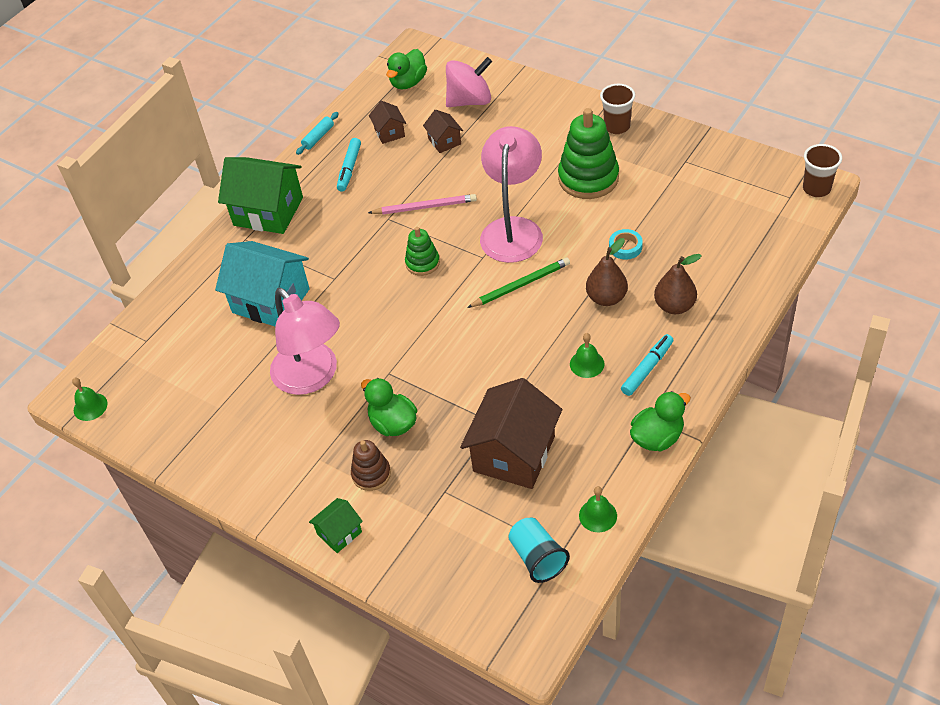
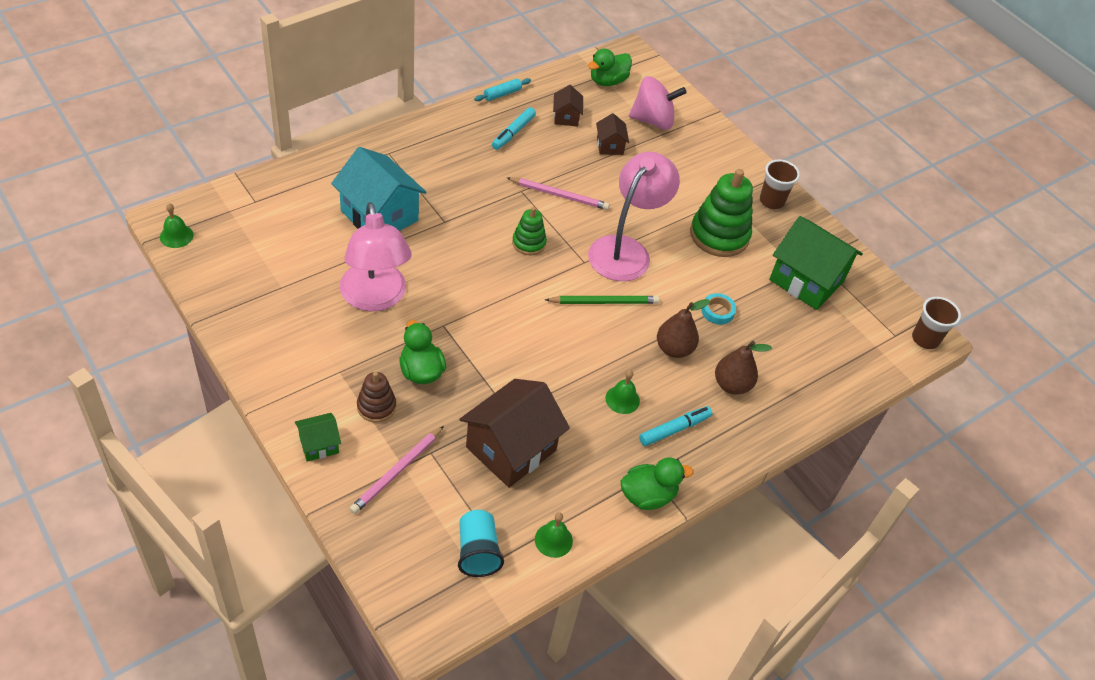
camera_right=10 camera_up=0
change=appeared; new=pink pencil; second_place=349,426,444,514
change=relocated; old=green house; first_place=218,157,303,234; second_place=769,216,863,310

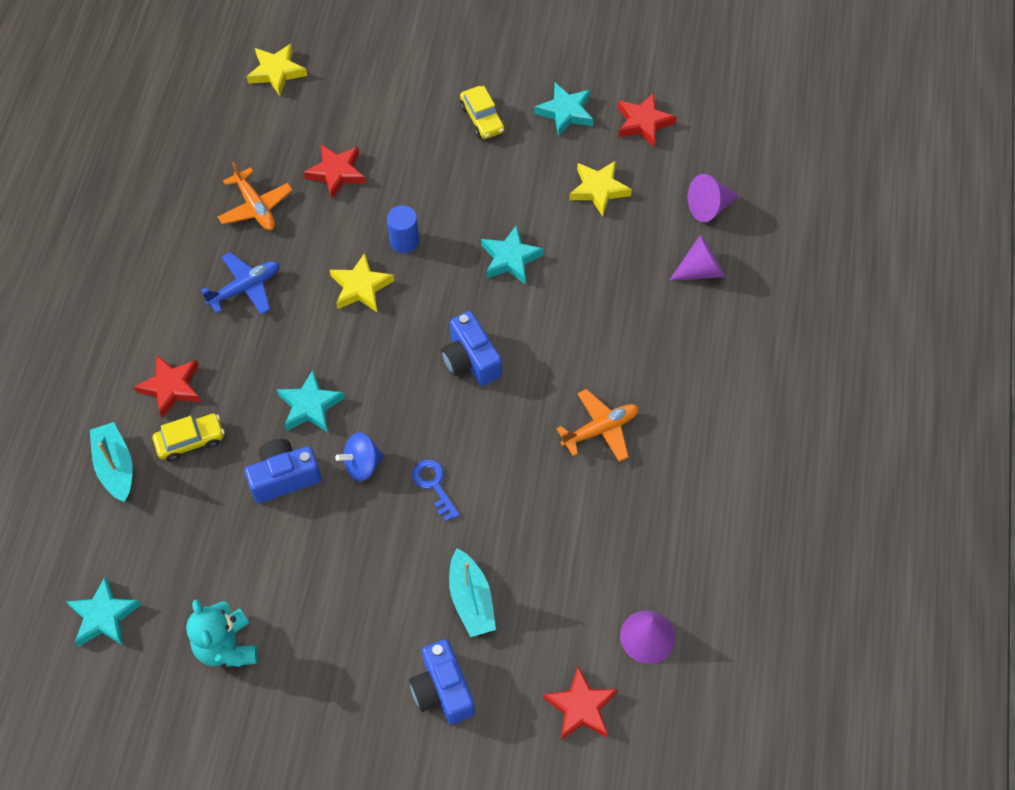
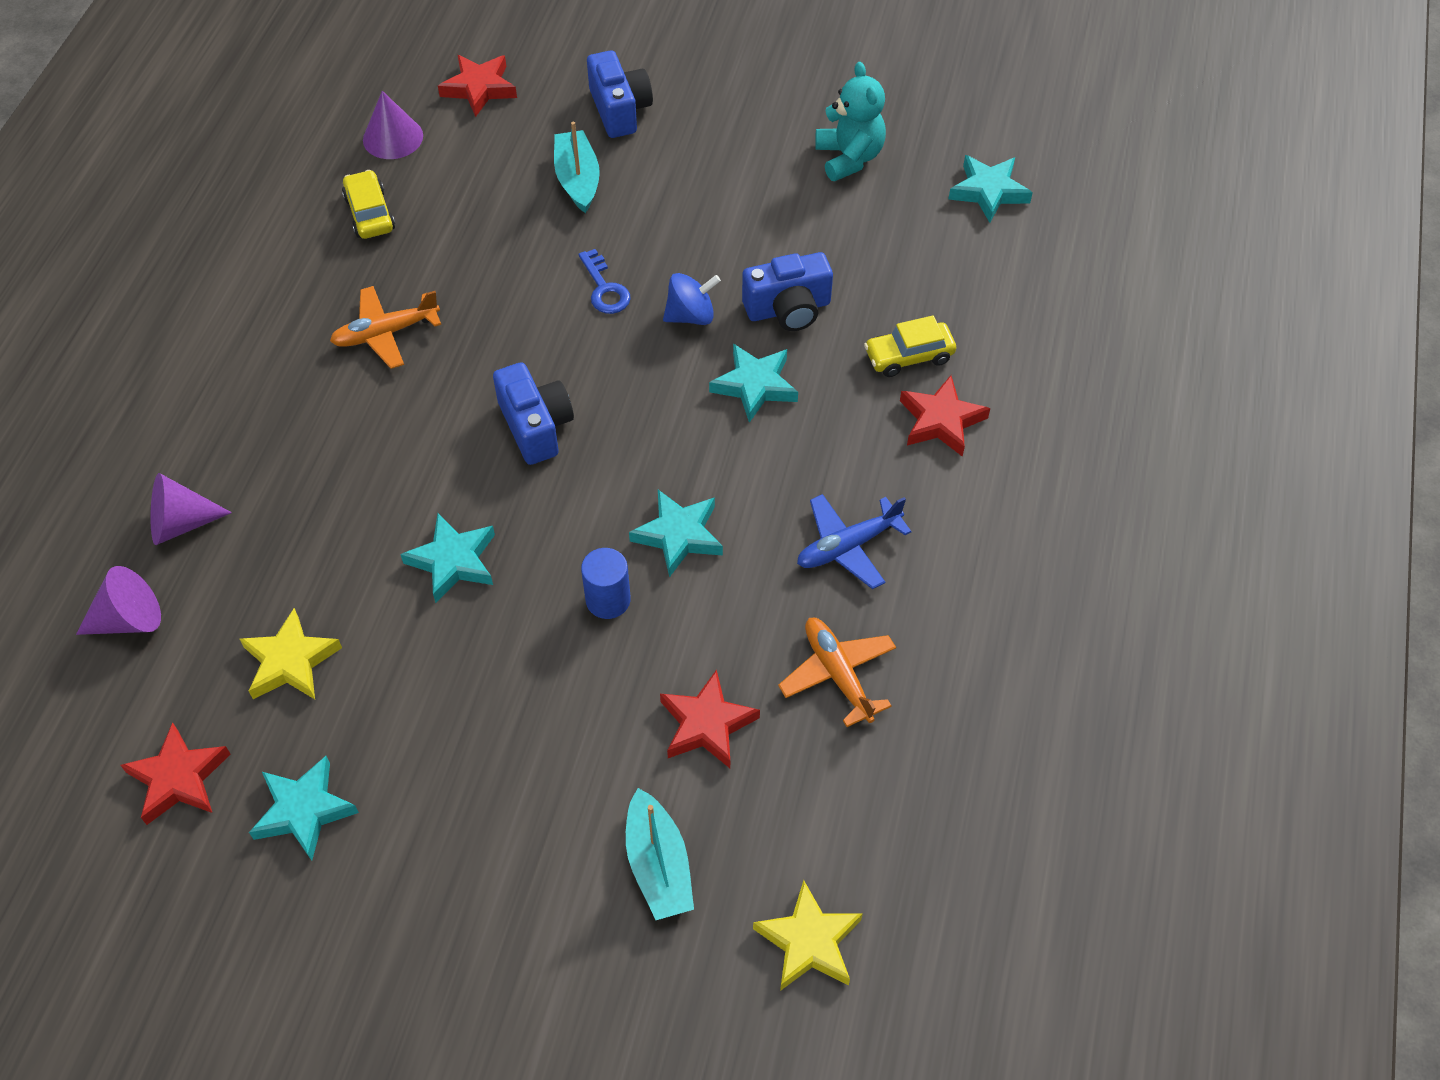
camera_right=-175 camera_up=-5
change=relocated; old=turquoise boat; first_place=90,422,133,502; second_place=626,788,694,920
change=relocated; old=yellow car; first_place=460,86,505,139; second_place=342,170,395,239
change=colour; old=yellow star; new=turquoise star; first_place=330,253,394,312; second_place=629,490,723,577

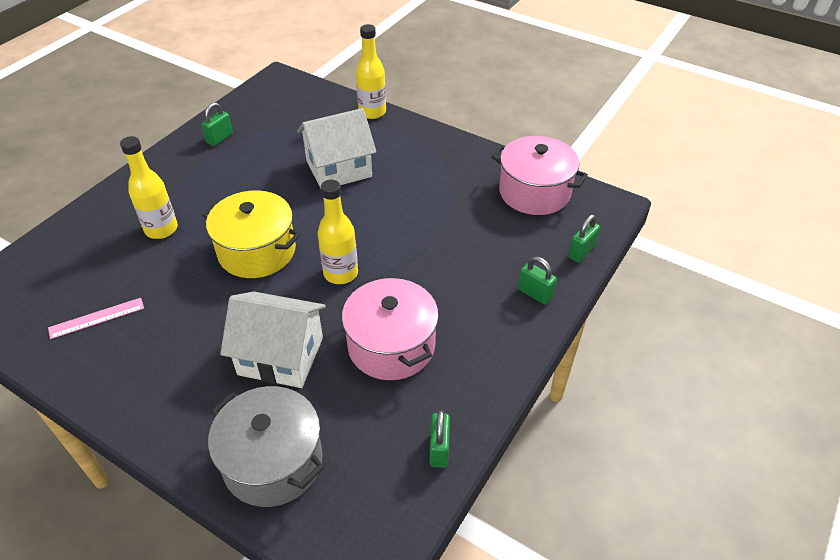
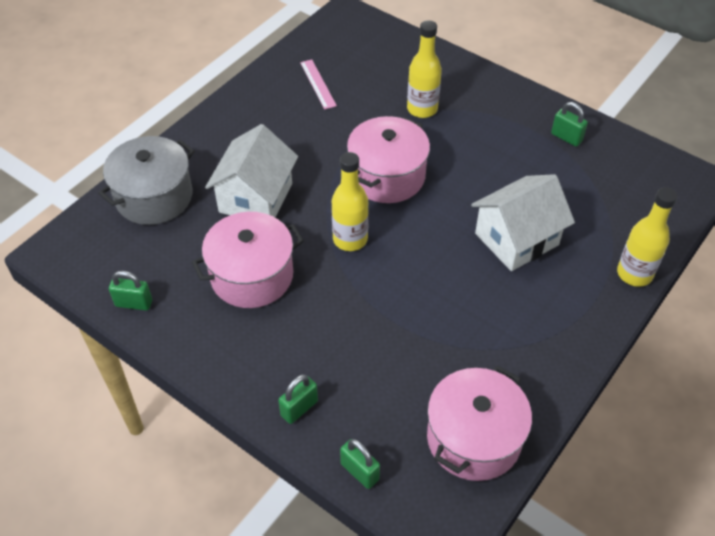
camera_right=95 camera_up=5
change=colour; old=yellow pot; new=pink pot; first_place=202,190,301,278; second_place=347,116,430,203
change=spun; old=white house; first_place=297,108,376,189; second_place=471,174,575,271; degrees=75

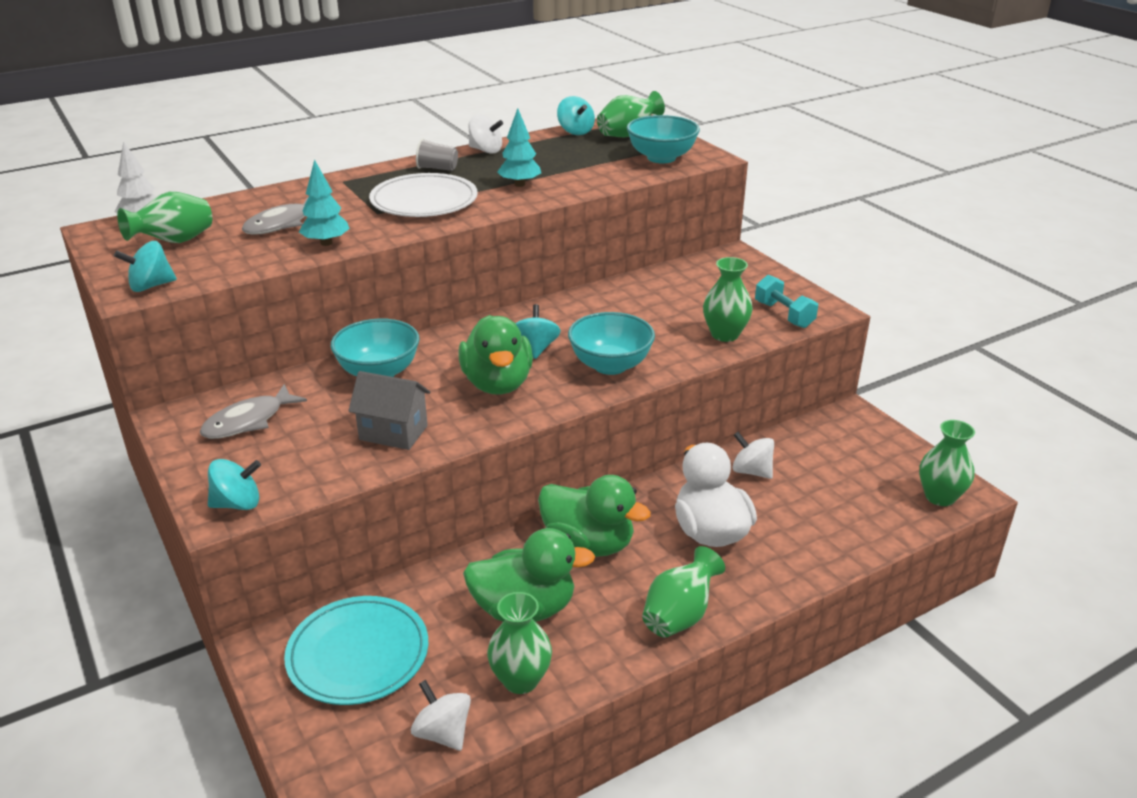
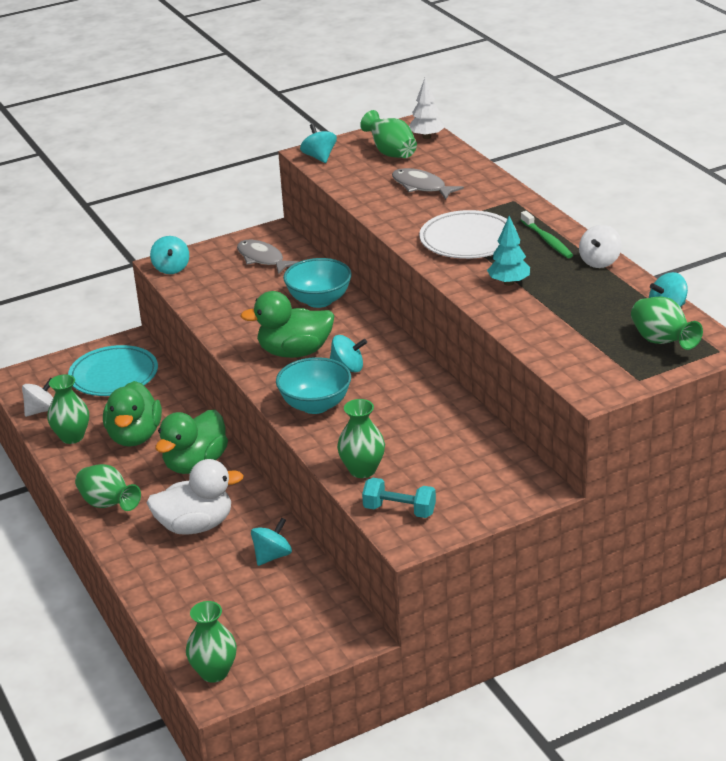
camera_right=95 camera_up=0
change=missing; old=turquoise tree; first_place=299,159,350,246
change=missing; old=grey house; first_place=348,371,430,450
change=missing; old=turquoise bowl; first_place=627,115,700,163
change=exchanged; old=grey cup; new=green toothbrush; first_place=416,138,458,171; second_place=521,211,573,258
change=colour; old=white spinning top; new=turquoise spinning top; first_place=733,432,774,479; second_place=251,518,292,566
change=spun; old=turquoise dumbbell; first_place=755,275,818,328; second_place=362,478,436,518; degrees=45

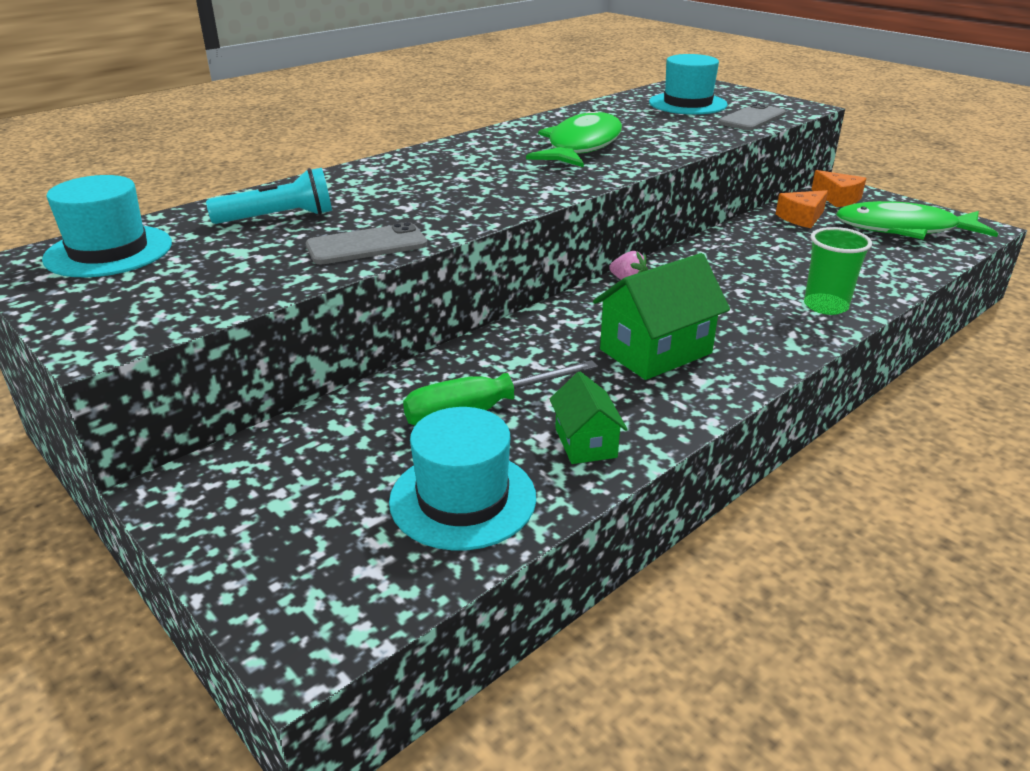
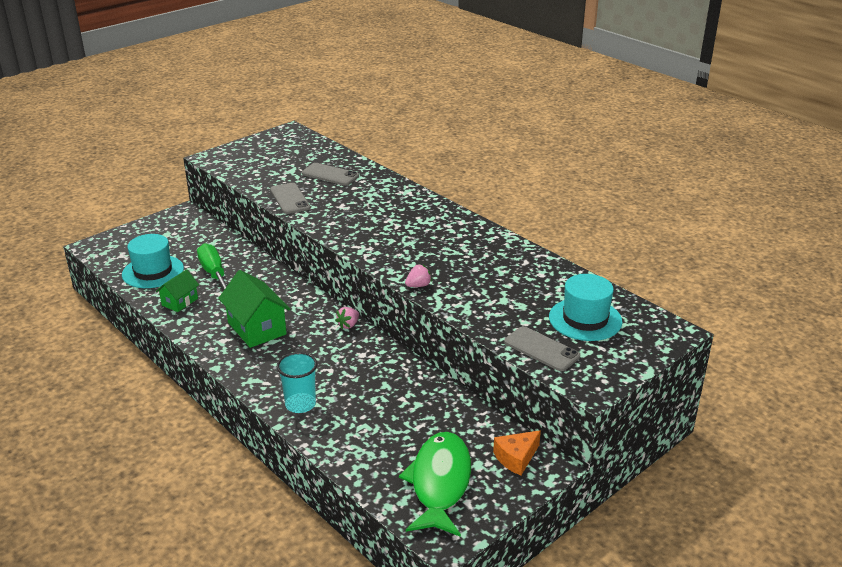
camera_right=90 camera_up=0
change=missing; old=turquoise hat; first_place=42,175,172,277
change=missing; old=green fish; first_place=526,109,622,167
change=missing; old=orange cheese; first_place=776,190,828,228
change=appeared; new=pink strawberry; second_place=405,264,432,287
change=exchanged; old=turquoise flashlight; new=grey phone; first_place=206,168,332,224; second_place=302,163,359,186
change=colour; old=green cup; new=turquoise cup; first_place=804,227,872,315; second_place=277,352,317,413
change=spun; old=green house; first_place=549,371,628,464; second_place=156,269,199,312; degrees=-45

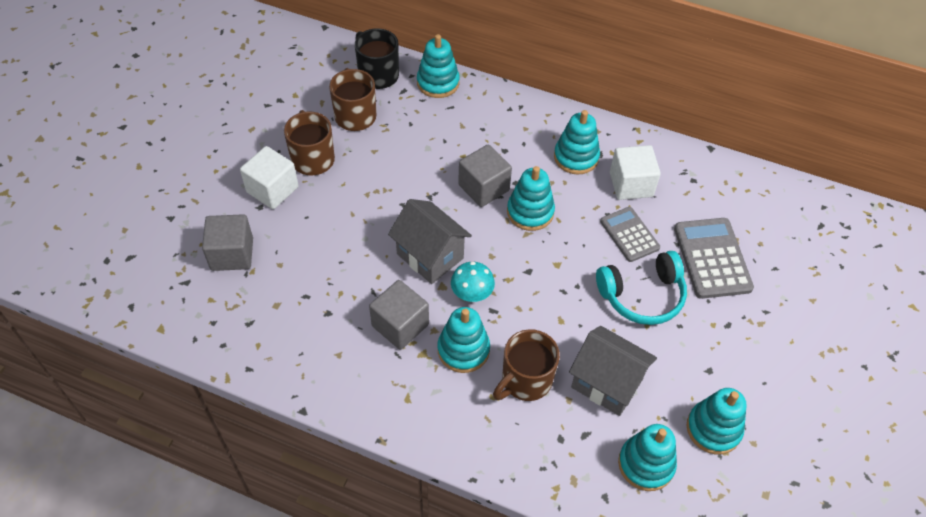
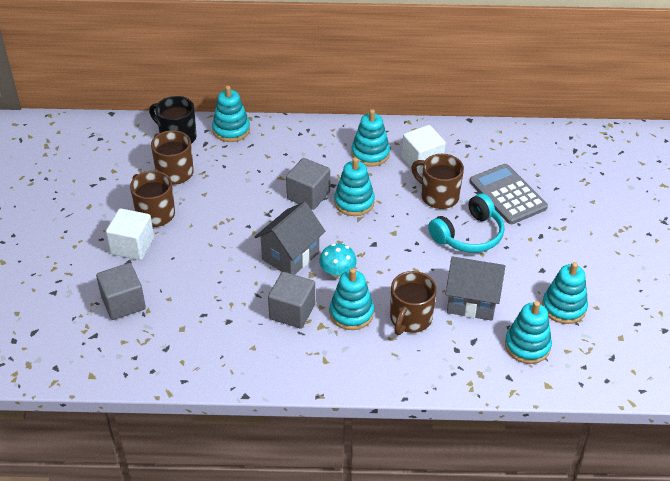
camera_right=-20 camera_up=-10
change=exchanged; old=grey calculator; new=brown mug; first_place=600,207,660,262; second_place=411,154,464,209
change=spun; old=grey house; first_place=388,199,472,284; second_place=254,202,325,275; degrees=-75

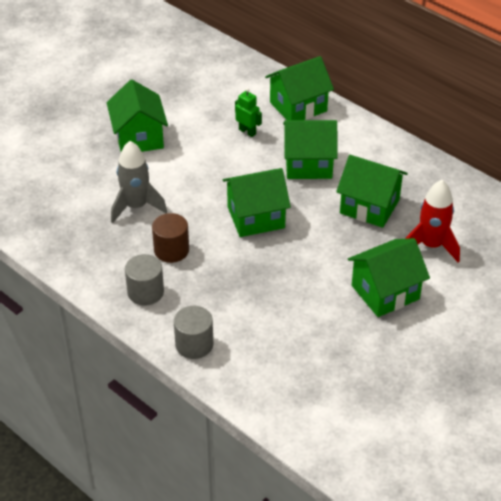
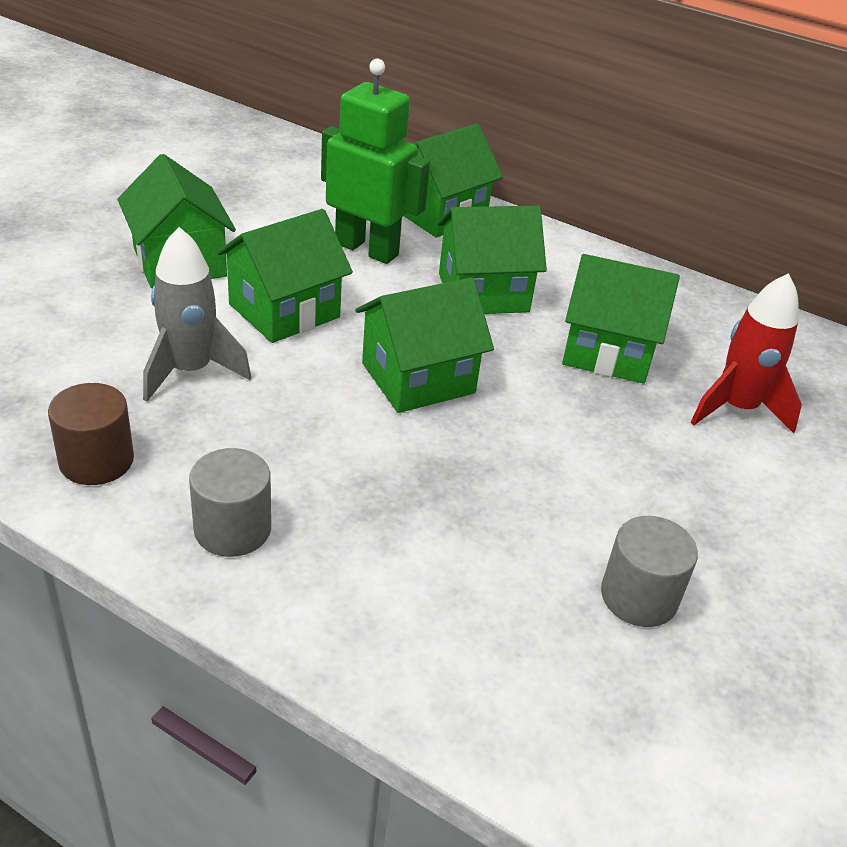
camera_right=-15 camera_up=-5
change=relocated; old=brown cylinder; first_place=152,213,189,263; second_place=48,383,134,485
change=relocated; old=grey cylinder; first_place=174,306,213,359; second_place=601,516,698,627
change=relocated; old=green house; first_place=348,238,430,317; second_place=217,209,353,343
change=size; old=green robot; first_place=235,88,262,137; second_place=321,58,430,264; factor=2.08

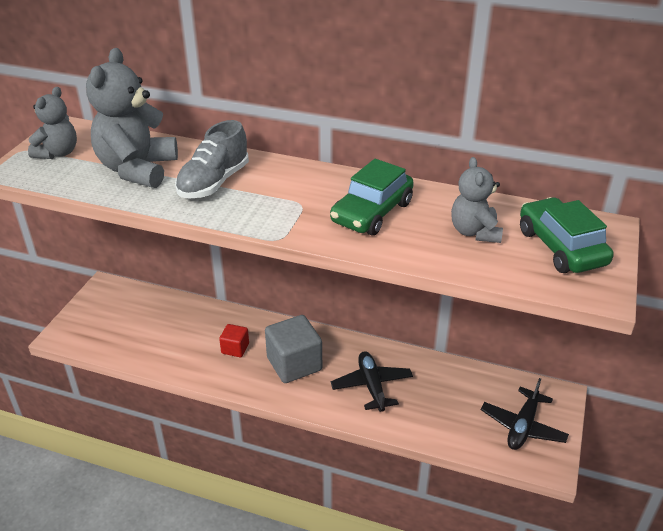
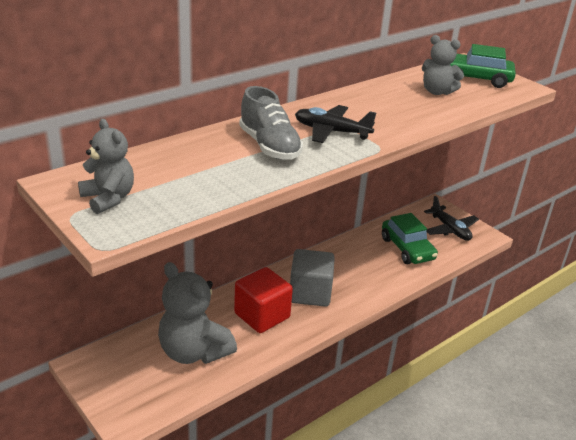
camera_right=-60 camera_up=-5
change=relocated; old=grey teddy bear; first_place=86,48,178,188; second_place=158,262,237,364
change=relocated; old=green car; first_place=330,159,414,235; second_place=382,213,438,264
change=relocated; old=black plane; first_place=331,351,413,412; second_place=295,105,376,143
change=size; old=red cube; first_place=219,324,249,357; second_place=234,267,293,333; factor=1.9

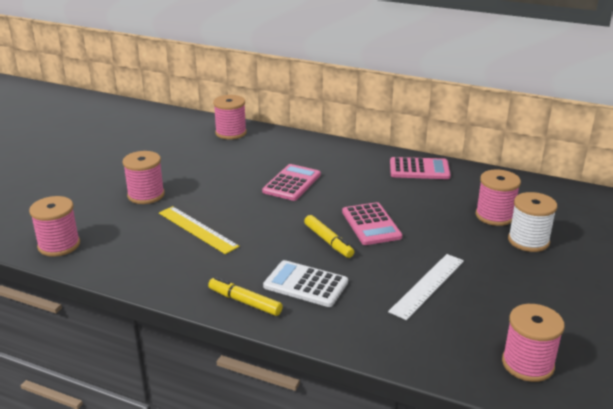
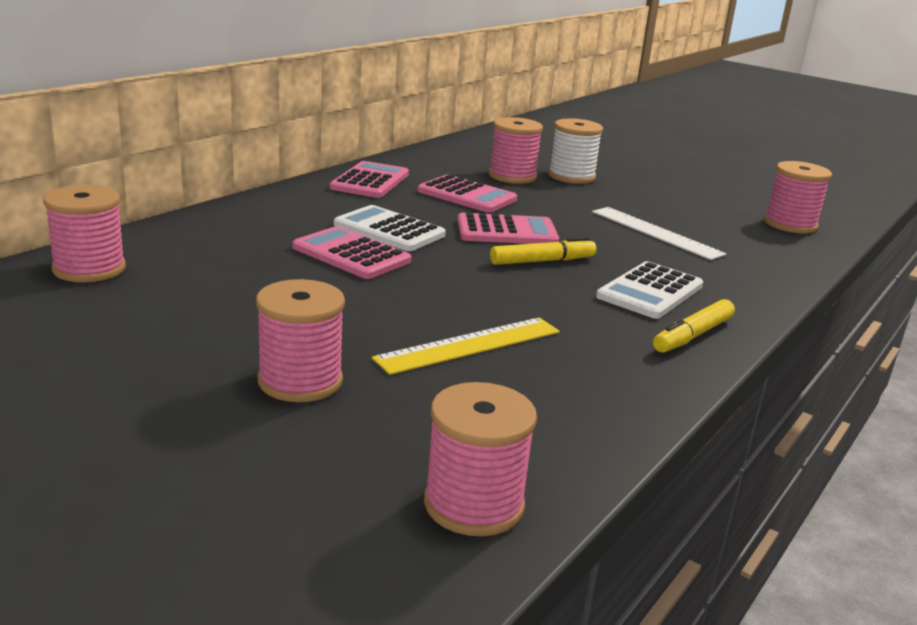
camera_right=-80 camera_up=-5
change=appeared; new=white calculator; second_place=334,205,446,251
change=appeared; new=pink calculator; second_place=418,174,517,213

